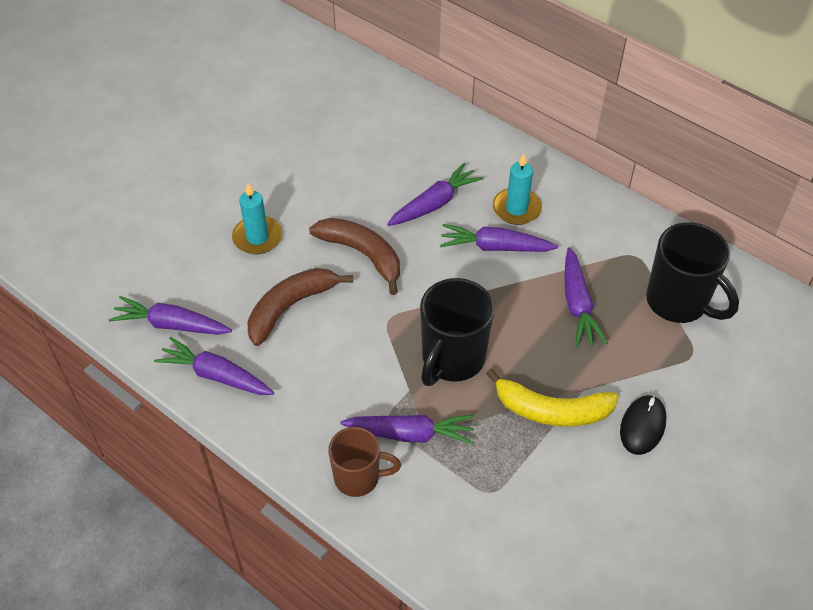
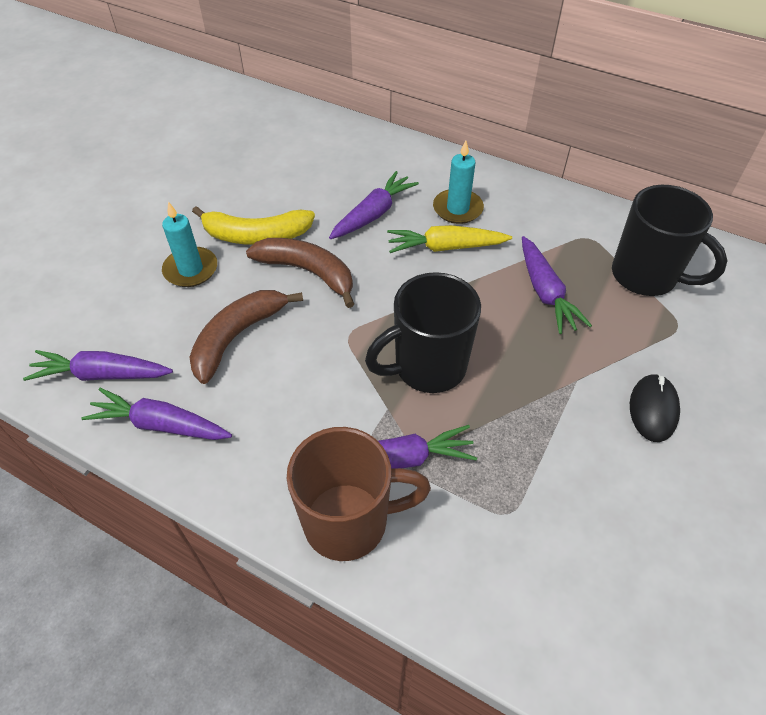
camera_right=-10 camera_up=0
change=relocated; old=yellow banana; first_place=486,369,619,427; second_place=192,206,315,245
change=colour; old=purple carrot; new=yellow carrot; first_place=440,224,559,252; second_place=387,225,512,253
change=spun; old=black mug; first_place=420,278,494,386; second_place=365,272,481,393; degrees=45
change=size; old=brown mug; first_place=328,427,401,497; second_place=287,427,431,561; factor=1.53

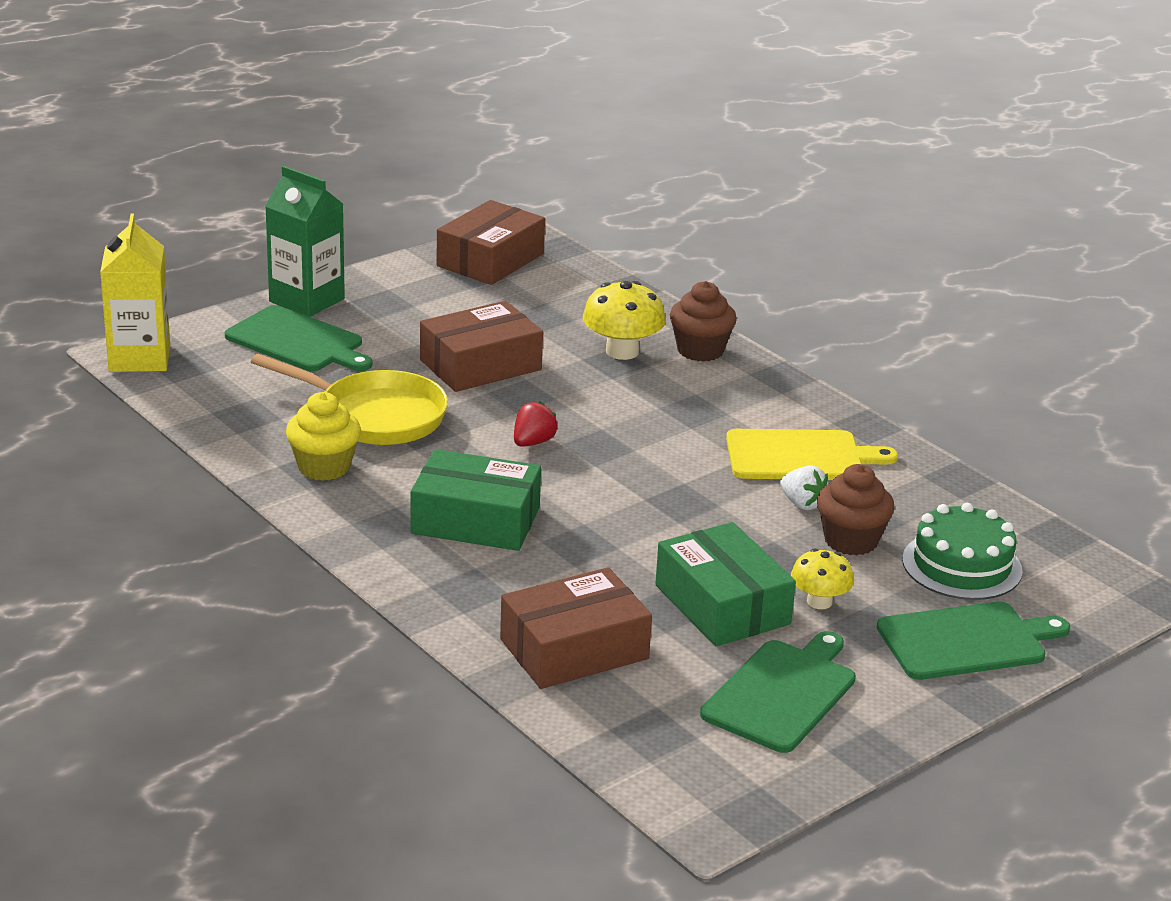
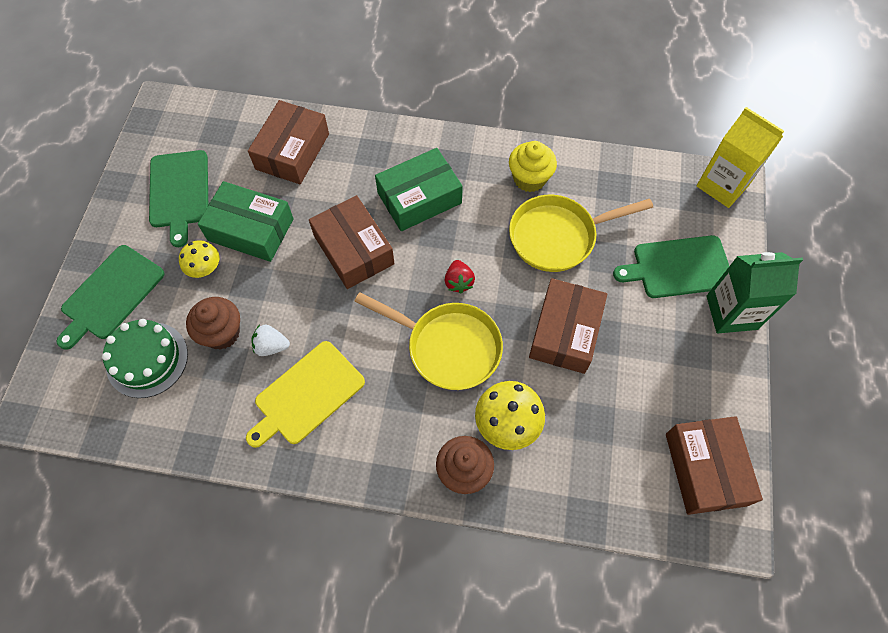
camera_right=140 camera_up=35
change=appeared; new=brown box; second_place=309,195,395,289
change=appeared; new=yellow pan; second_place=354,292,503,390

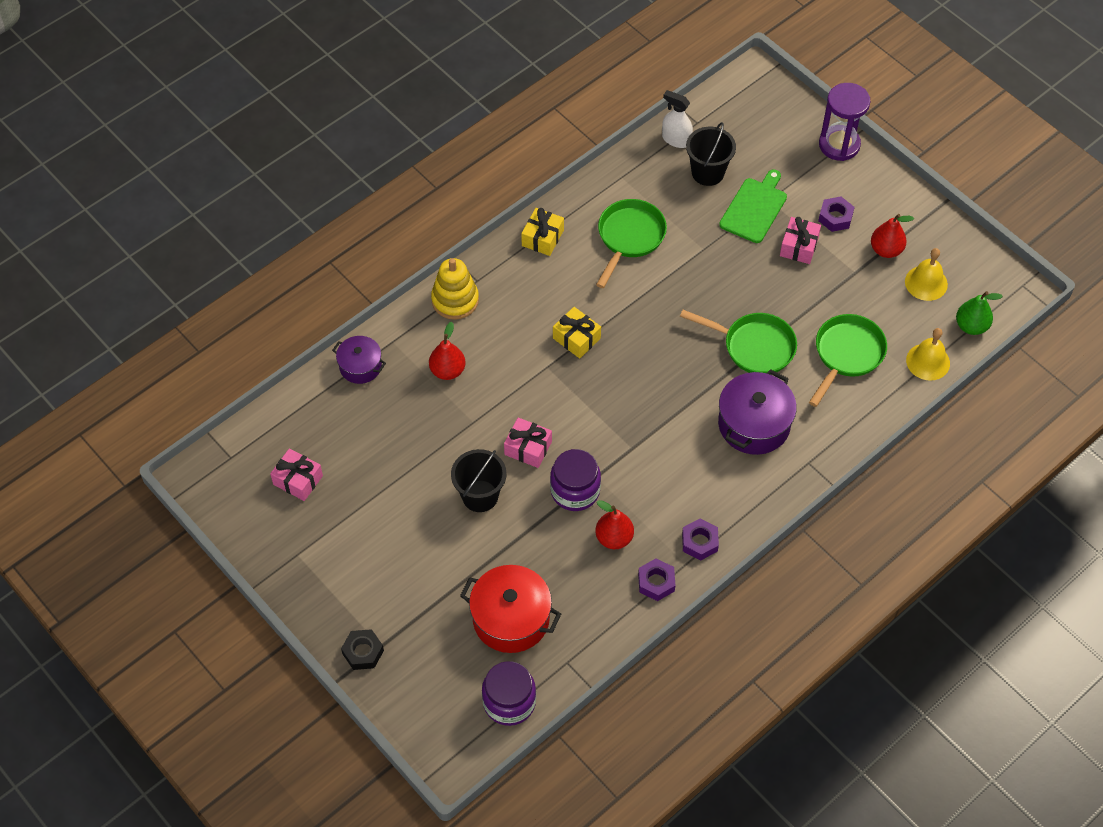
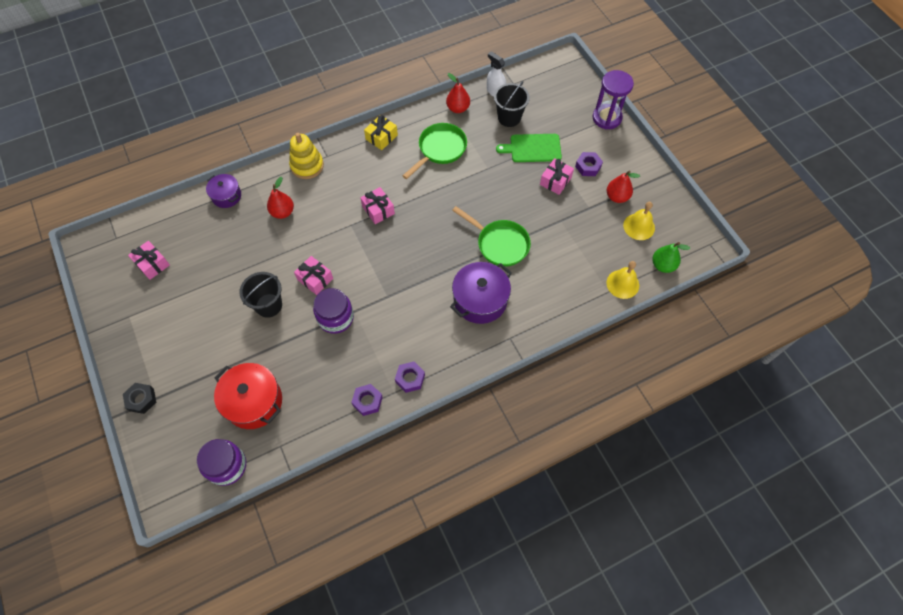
camera_right=15 camera_up=5
change=missing; old=green pan; first_place=809,314,887,407
change=relocated; old=red pear; first_place=595,500,634,549; second_place=446,73,470,113
change=colour; old=yellow gift; new=pink gift; first_place=553,307,601,358; second_place=360,187,395,224
change=spun; old=green cutting board; first_place=719,170,787,243; second_place=496,134,562,162; degrees=-135

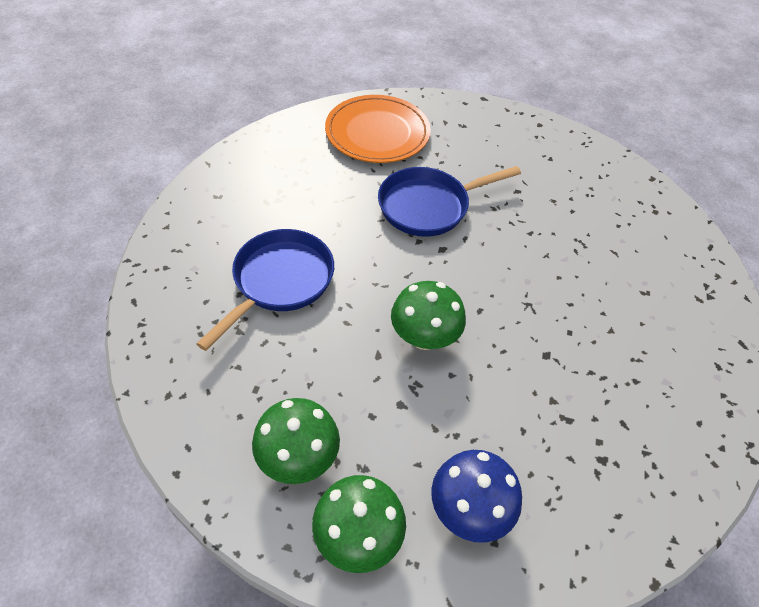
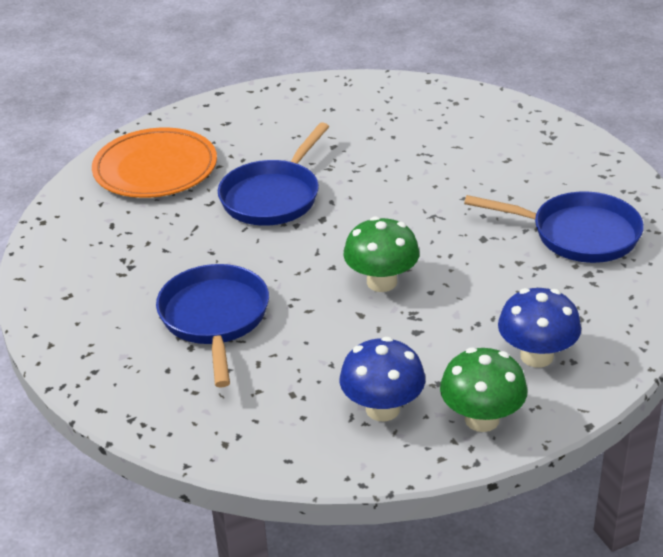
camera_right=-35 camera_up=-15
change=appeared; new=blue pan; second_place=464,192,644,263
change=colour; old=green mushroom; new=blue mushroom; first_place=252,398,340,484; second_place=340,337,425,421

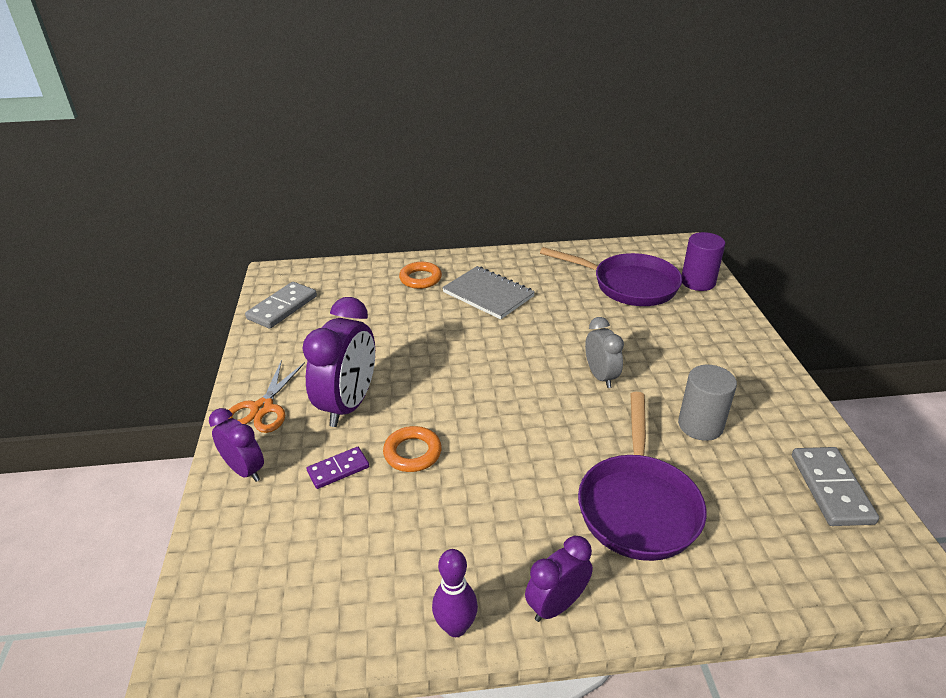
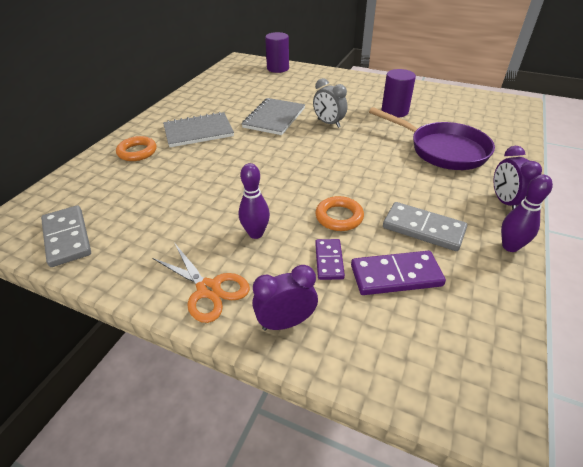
camera_right=-60 camera_up=5
change=missing; old=purple pan; first_place=540,247,682,306
change=appeared; new=grey notebook; second_place=242,98,305,135
change=appeared; new=purple domino; second_place=351,251,446,295
change=relocated; old=grey domino; first_place=792,447,879,526; second_place=383,202,467,251
change=exchanged; old=purple clock; new=purple bowling pin; first_place=302,297,375,427; second_place=239,163,270,239
change=colour; old=grey cylinder; new=purple cylinder; first_place=678,365,737,441; second_place=381,69,416,117
change=spun; old=grey clock; first_place=585,317,624,388; second_place=313,78,347,128; degrees=-150

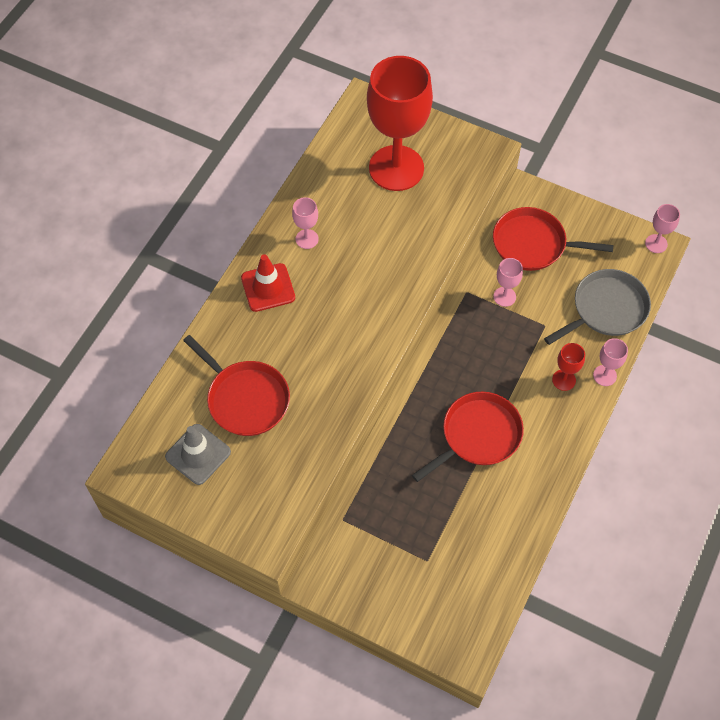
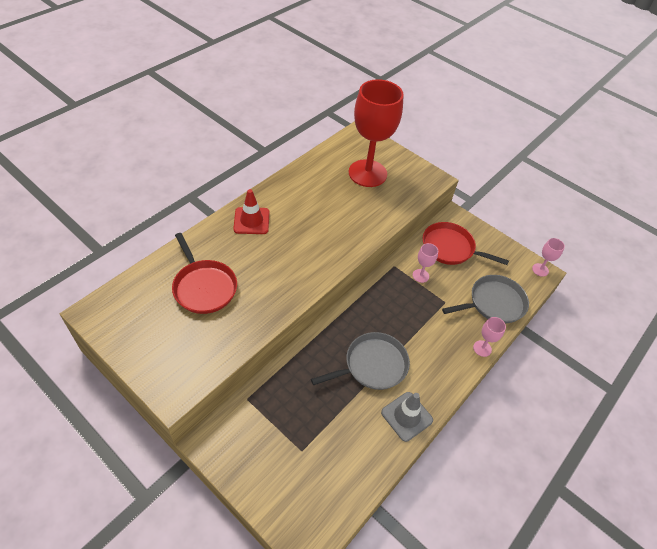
camera_right=10 camera_up=-10
change=missing; old=pink goblet; first_place=292,197,319,249
change=missing; old=red goblet; first_place=552,343,585,391
change=relocated; old=grey traffic cone; first_place=165,424,231,485; second_place=381,392,433,442
change=colour; old=red pan; new=grey pan; first_place=412,392,524,482; second_place=311,332,410,390

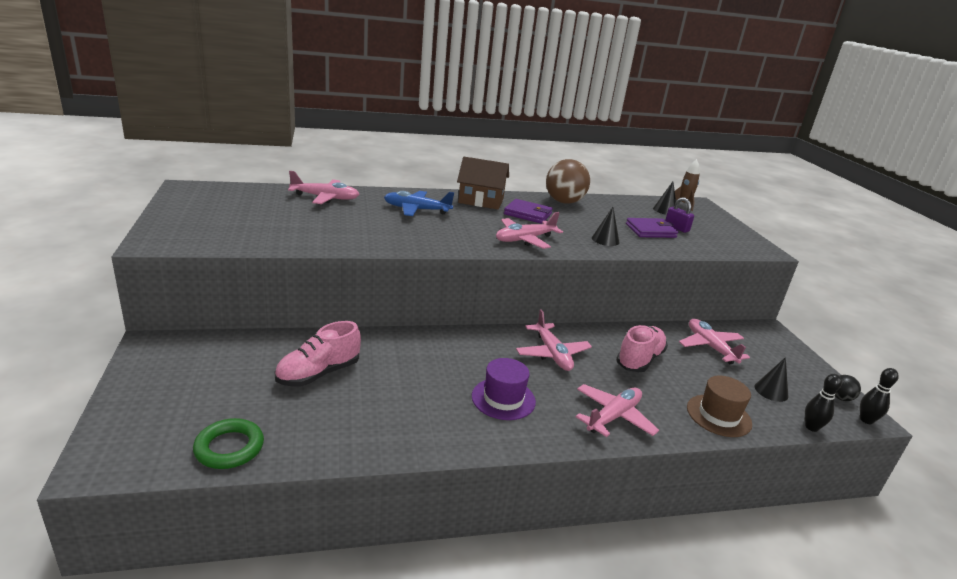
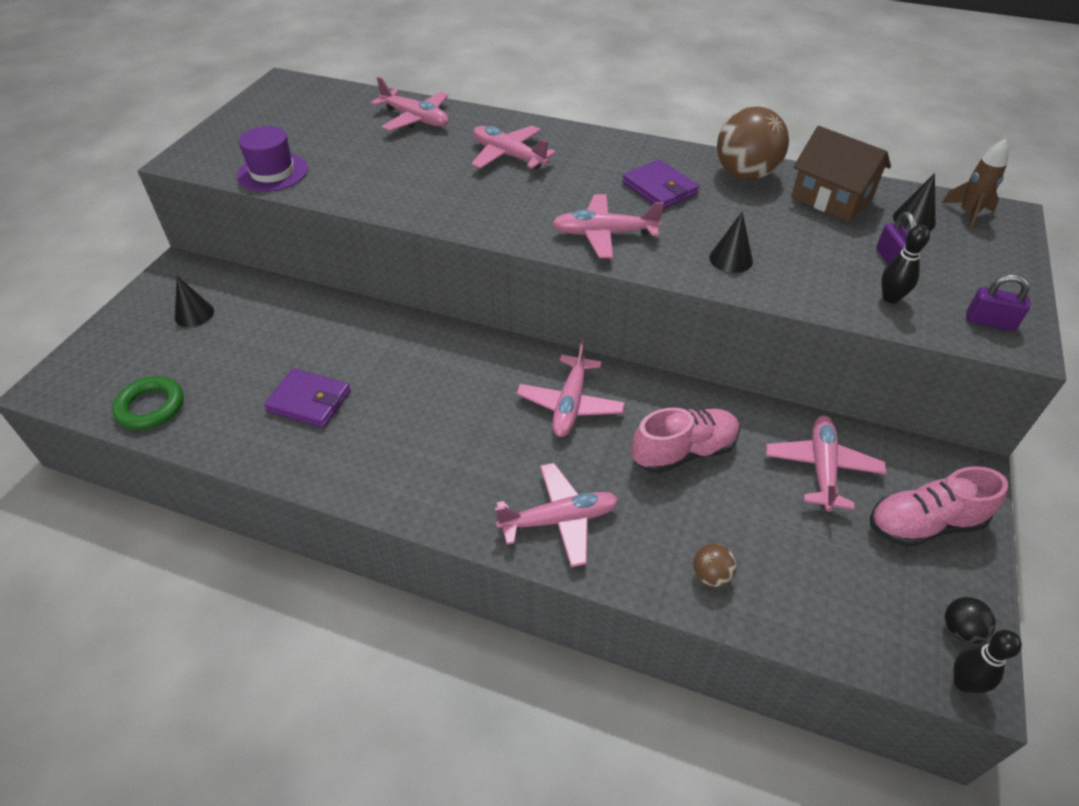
camera_right=35 camera_up=20
change=appeared; new=purple padlock; second_place=967,275,1031,331
change=relocated; old=pink shoe; first_place=274,321,361,387; second_place=870,466,1008,547
change=relocated; old=brown house; first_place=457,157,509,210; second_place=791,126,891,222
change=relocated; old=purple hat; first_place=472,358,536,420; second_place=237,126,308,192
change=relocated; old=purple wallet; first_place=626,218,678,238; second_place=264,368,351,428
change=relocated; old=black cone; first_place=755,357,788,402; second_place=175,276,214,327
change=relocated; old=black bowling pin; first_place=805,374,842,432; second_place=881,225,930,304
change=exchanged; old=brown hat; new=brown ball; first_place=687,376,752,437; second_place=693,544,737,587
change=colour; old=blue plane; new=pink plane; first_place=384,191,454,216; second_place=471,126,556,169

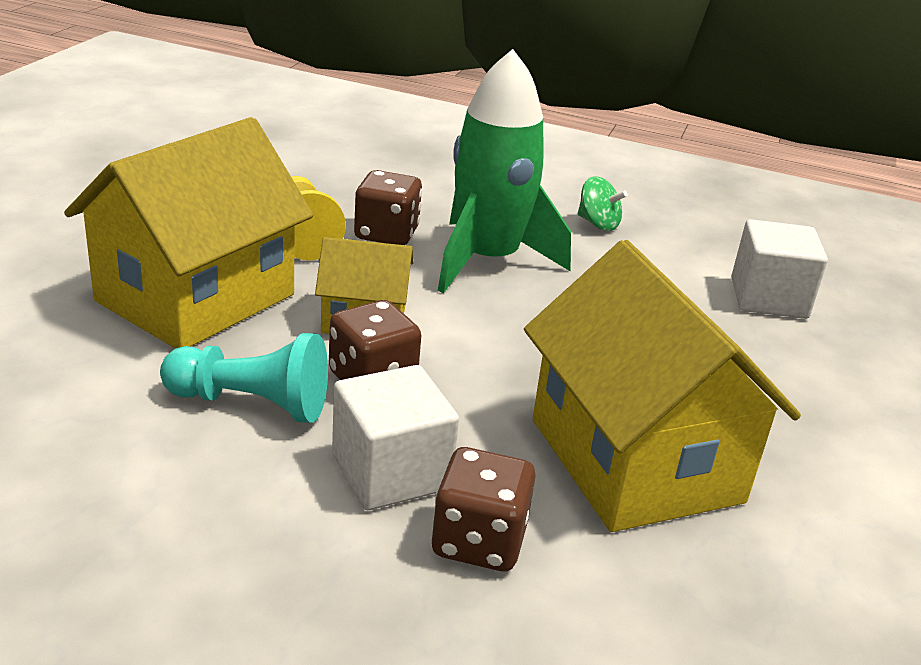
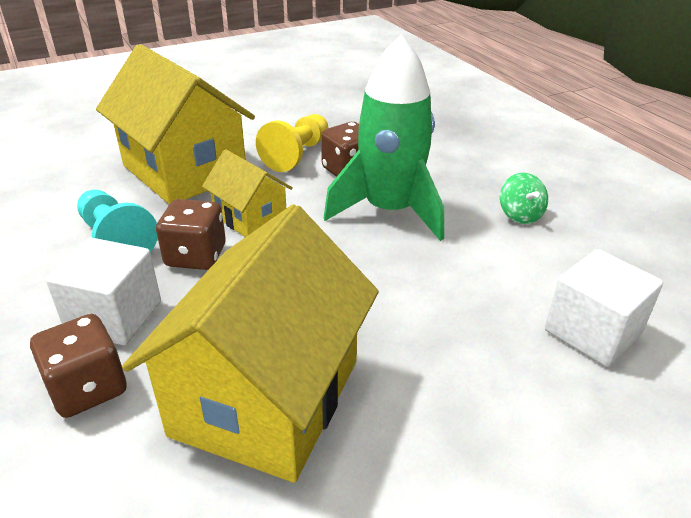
camera_right=45 camera_up=5
change=spun; old=yellow house; first_place=64,117,313,349; second_place=96,44,255,205; degrees=60

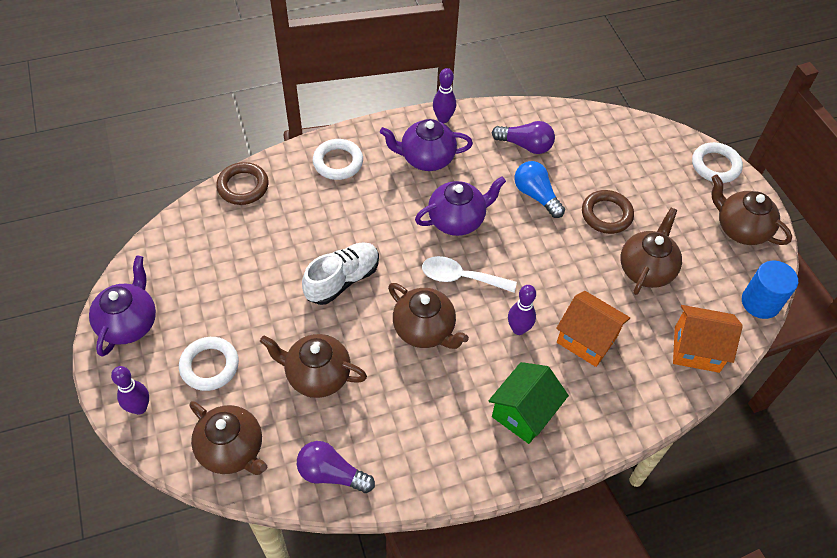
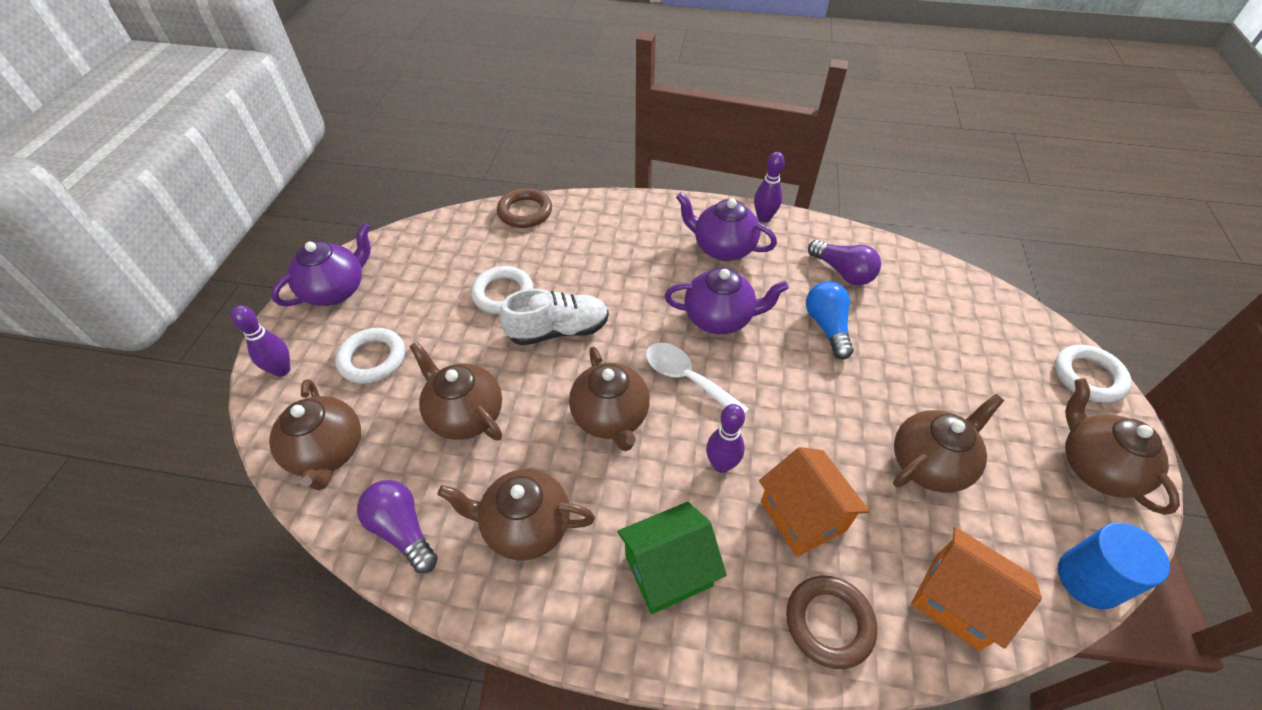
camera_right=30 camera_up=-5
change=appeared; new=brown teapot; second_place=438,469,595,560
change=relocated; old=white ring; first_place=313,139,363,180; second_place=471,266,533,314
change=relocated; old=brown ring; first_place=582,190,634,234; second_place=786,575,877,669

